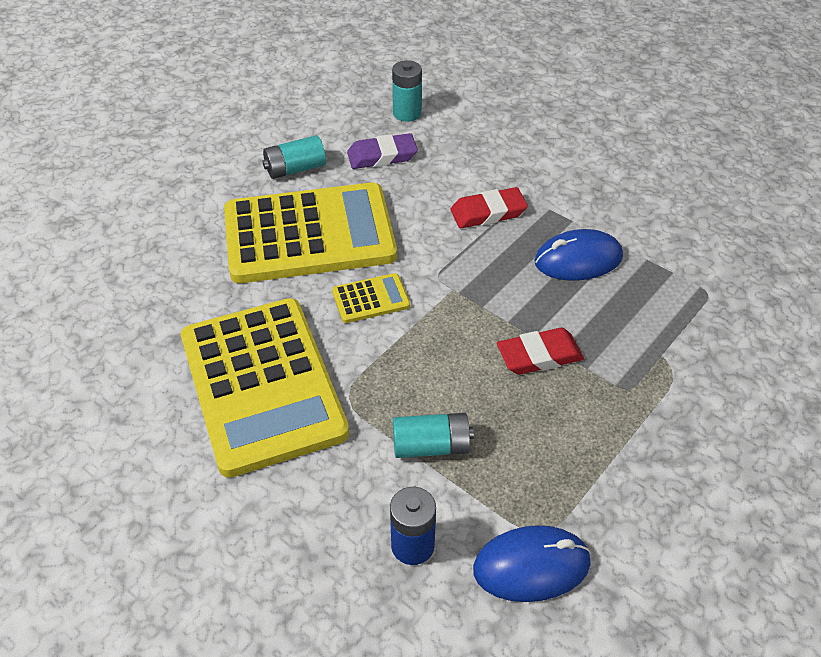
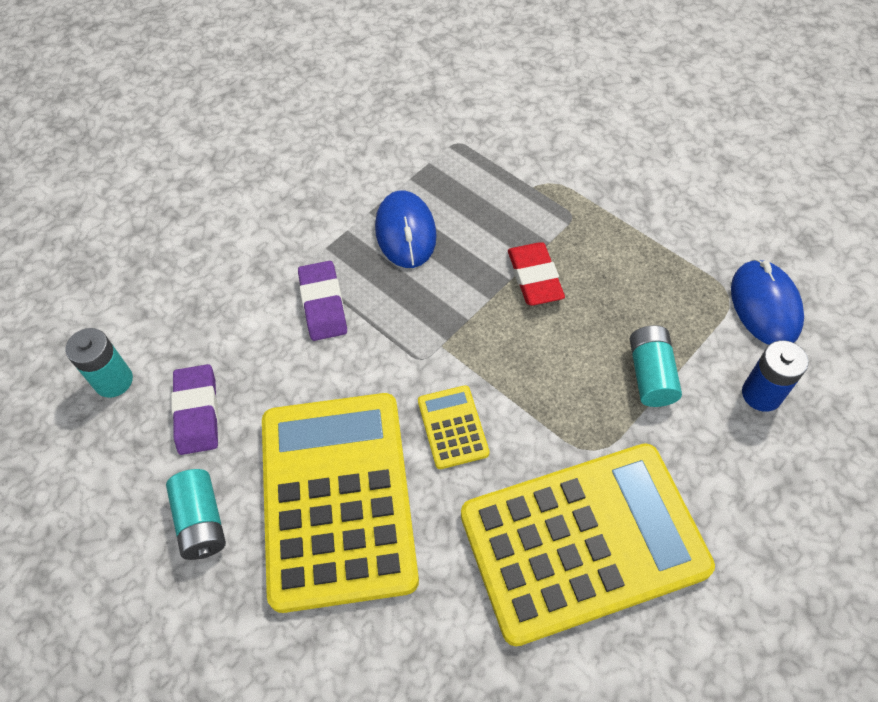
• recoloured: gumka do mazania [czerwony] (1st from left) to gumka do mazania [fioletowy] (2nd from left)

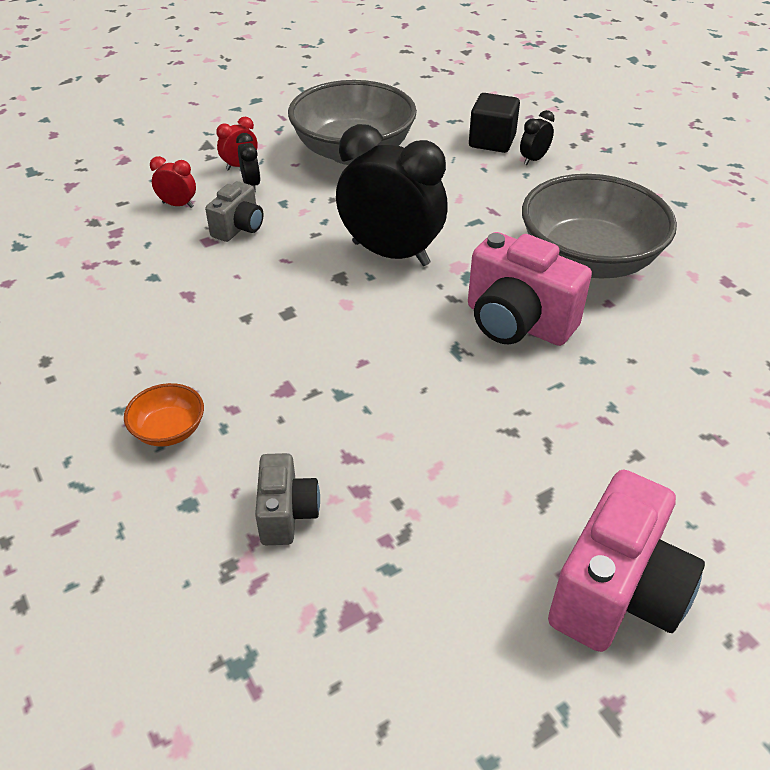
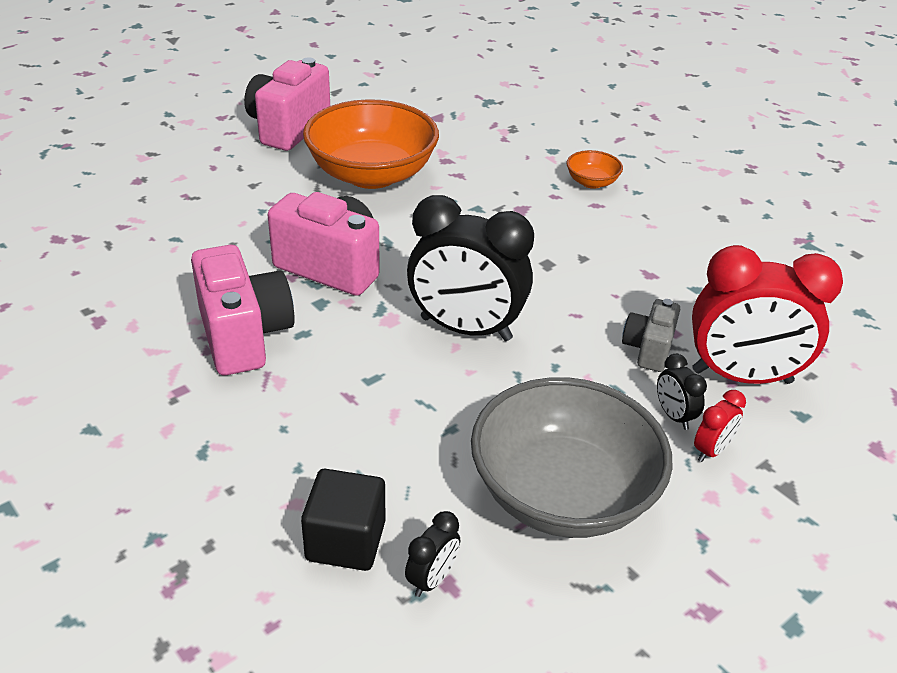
• replaced: miska [szary] (2nd from left) to aparat fotograficzny [różowy] (1st from left)
• added: miska [pomarańczowy] (1st from left)
• moved: budzik [czarny] (3rd from left in the first image) to budzik [czarny] (1st from left)
• resized: budzik [czerwony] (1st from left in the first image) x2.36
• removed: aparat fotograficzny [szary] (2nd from left)

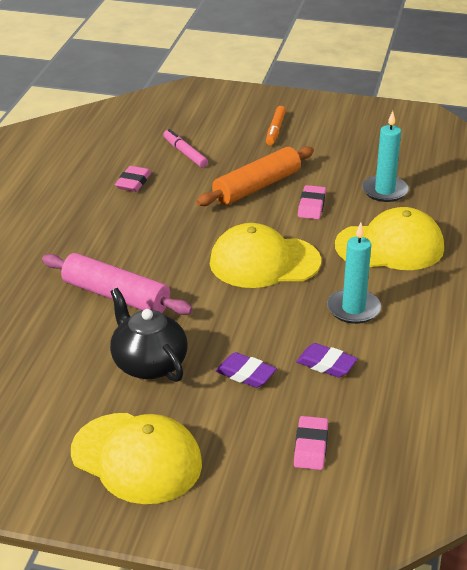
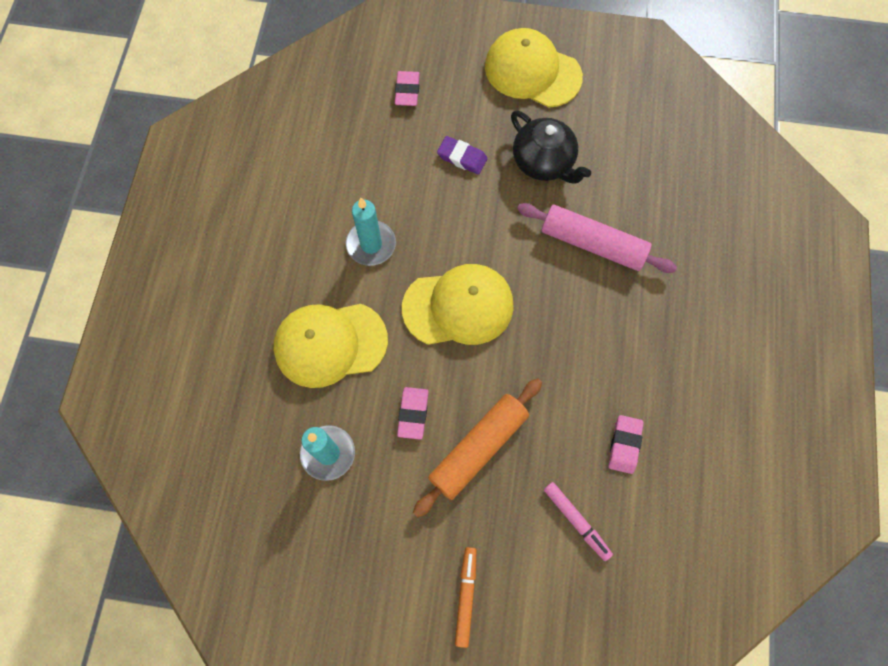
• removed: gumka do mazania [fioletowy] (2nd from left)

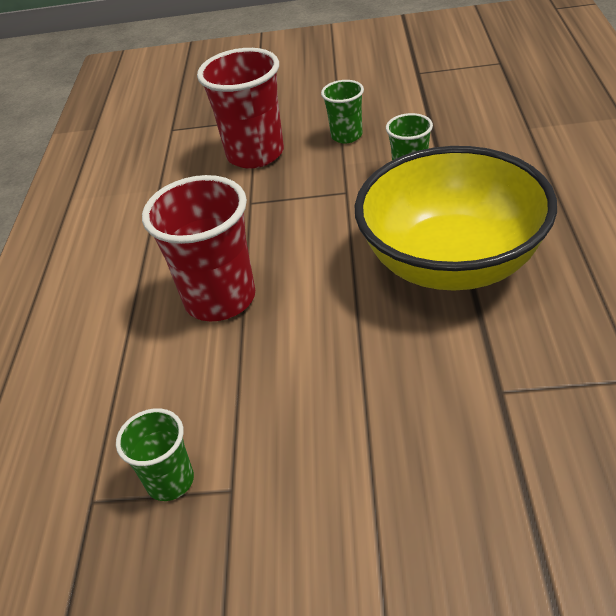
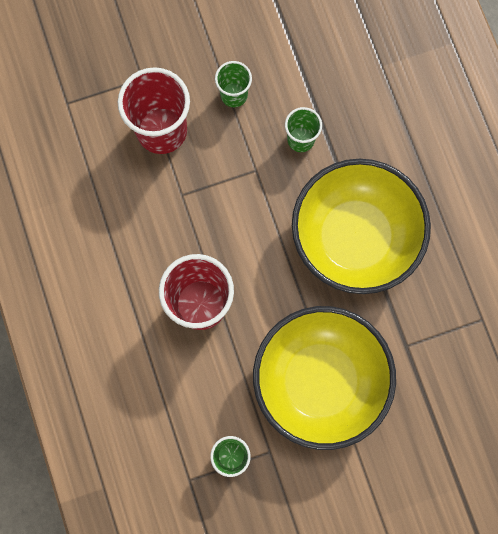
• added: miska [żółty] (1st from left)

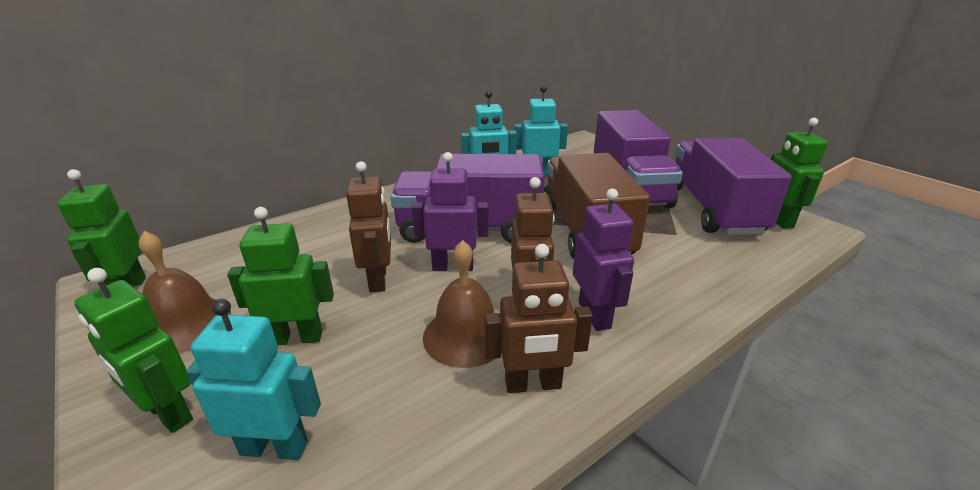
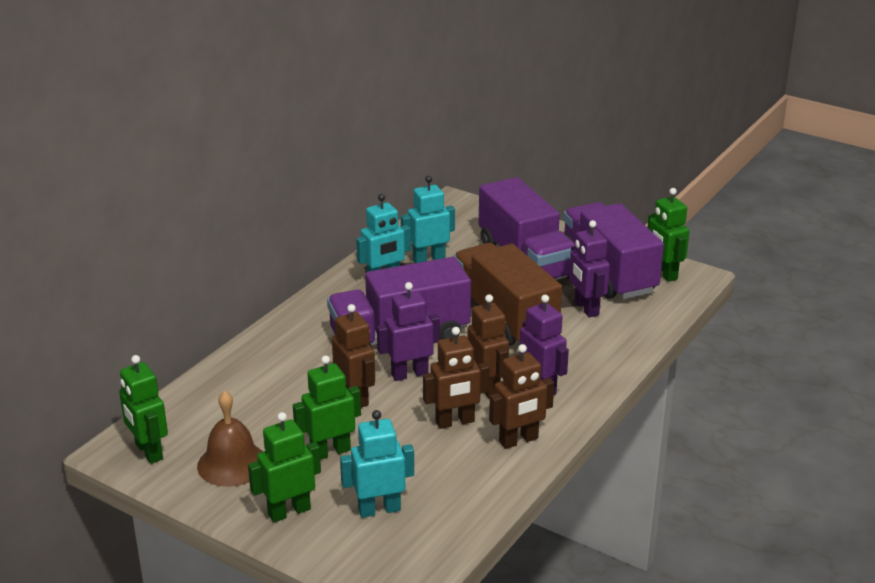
• turned: robot [zielony] (2nd from left) 135 degrees clockwise
• replaced: dzwonek [brązowy] (2nd from left) to robot [brązowy] (2nd from left)
• added: robot [fioletowy] (3rd from left)

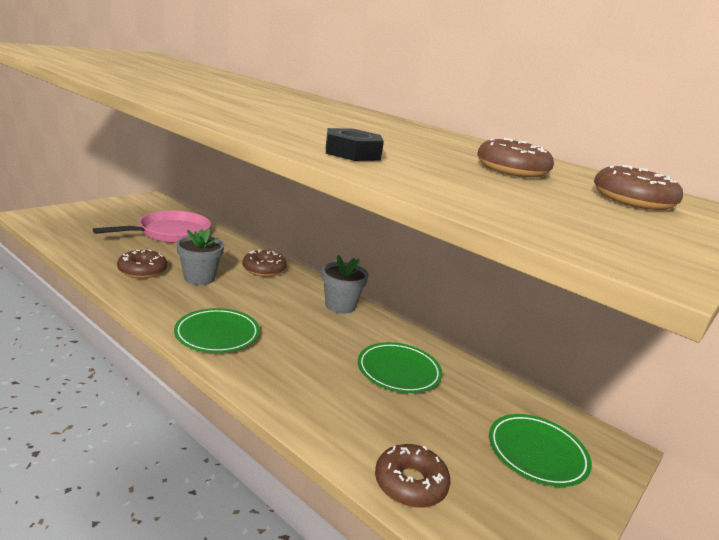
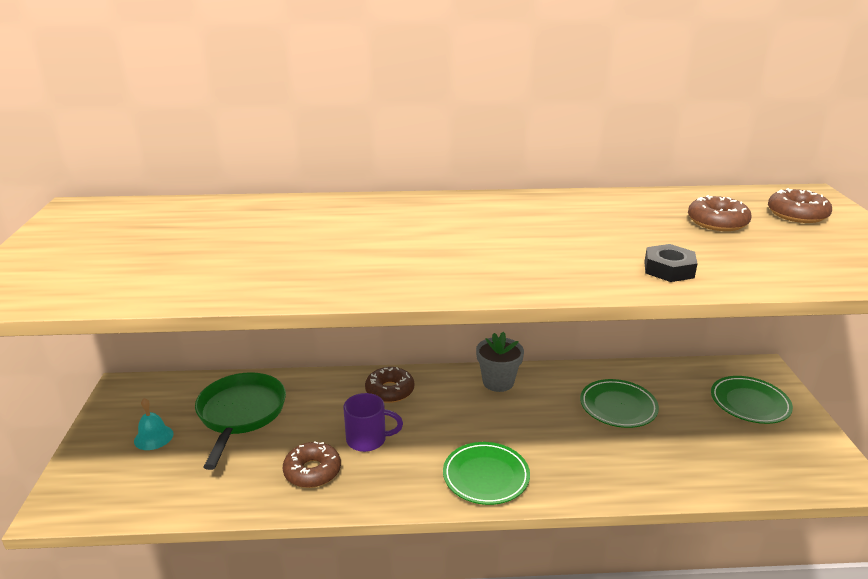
• added: dzwonek [turkusowy]
• recoloured: patelnia [różowy] to patelnia [zielony]
• replaced: doniczka [szary] (1st from left) to kubek [fioletowy]
• removed: donut [brązowy] (3rd from left)

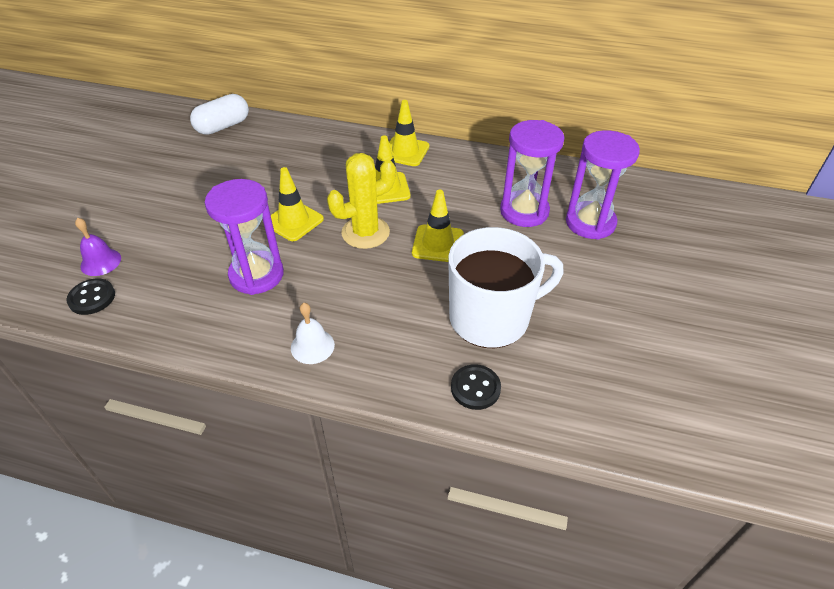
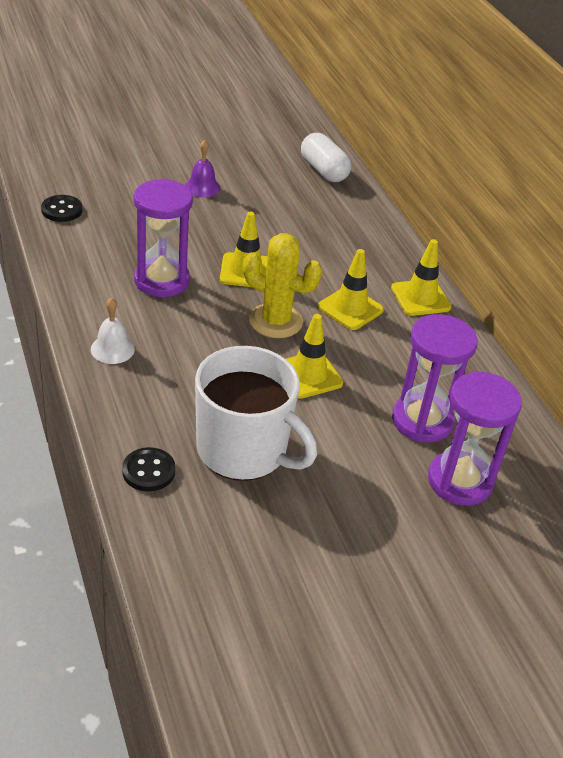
• moved: dzwonek [fioletowy]
• turned: kapsułka [biały] 45 degrees clockwise

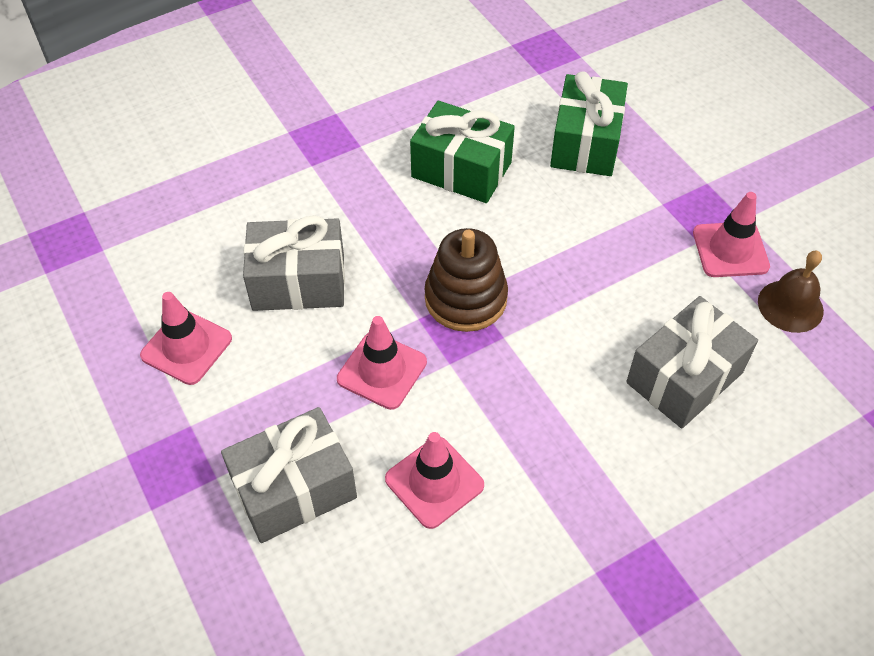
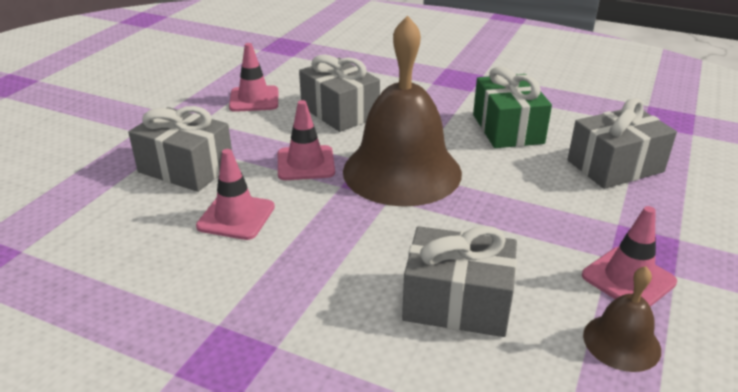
• replaced: zabawka nakładanka [brązowy] to dzwonek [brązowy] (1st from left)
• recoloured: prezent [zielony] (2nd from left) to prezent [szary] (4th from left)

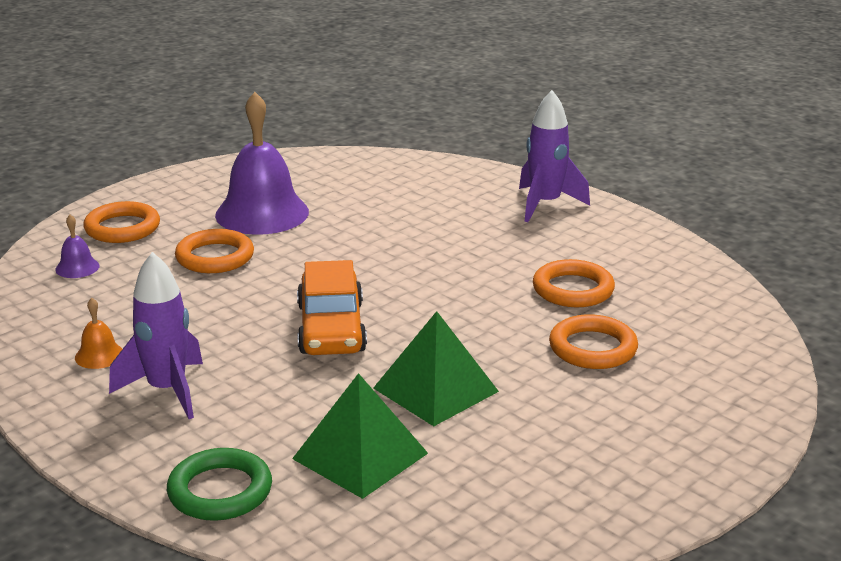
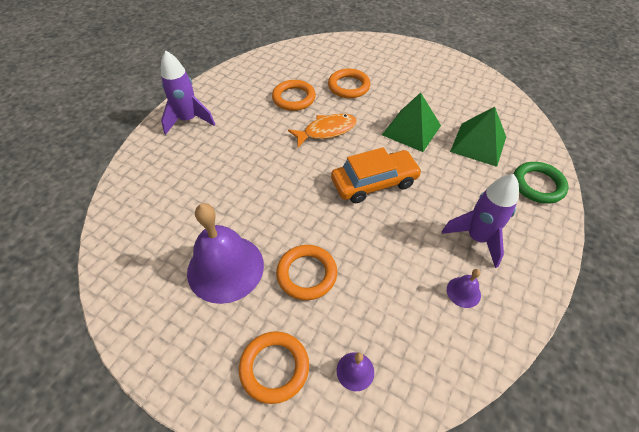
• added: ryba [pomarańczowy]
• recoloured: dzwonek [pomarańczowy] to dzwonek [fioletowy] (3rd from left)

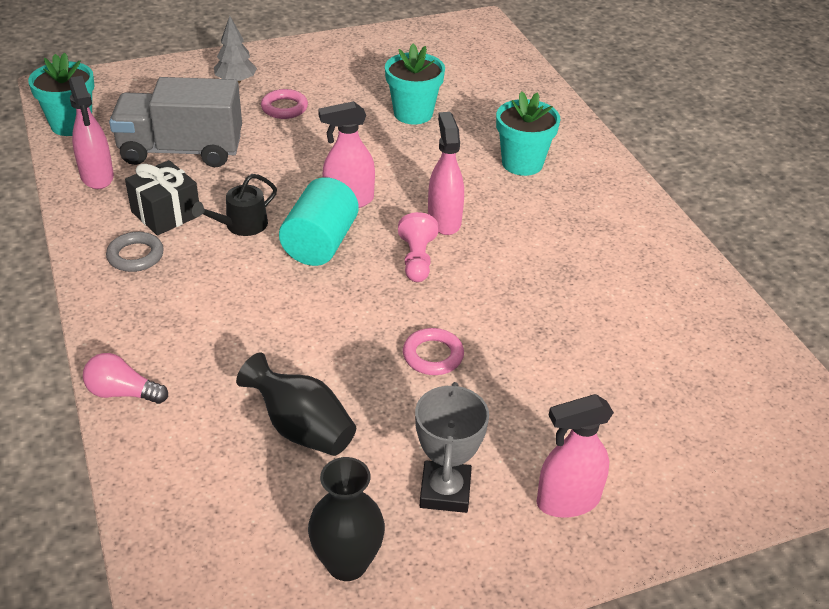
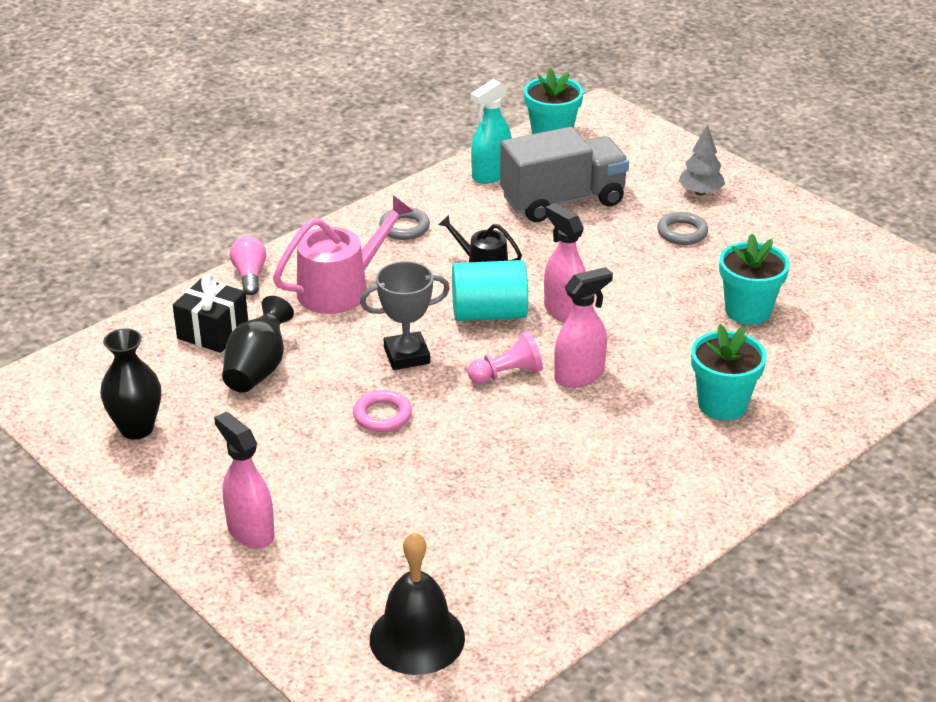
• moved: prezent [czarny]
• added: konewka [różowy]
• moved: puchar [szary]
• added: dzwonek [czarny]
• recoloured: spryskiwacz [różowy] (1st from left) to spryskiwacz [turkusowy]
• turned: ciężarówka [szary] 90 degrees clockwise
• recoloured: pierścień [różowy] (1st from left) to pierścień [szary] (2nd from left)

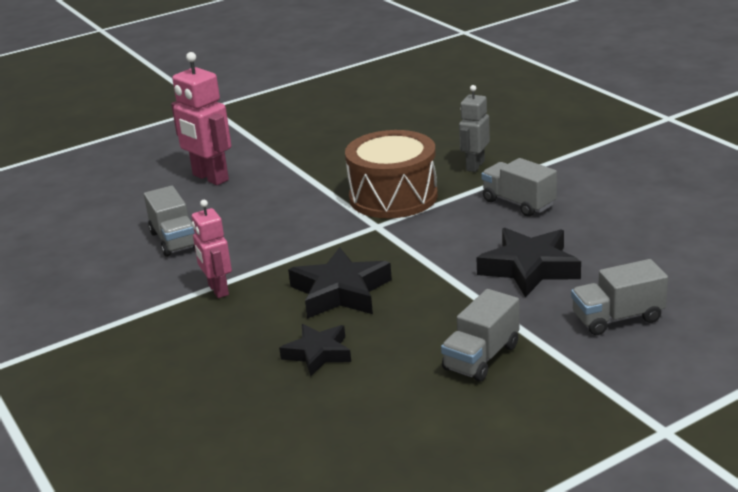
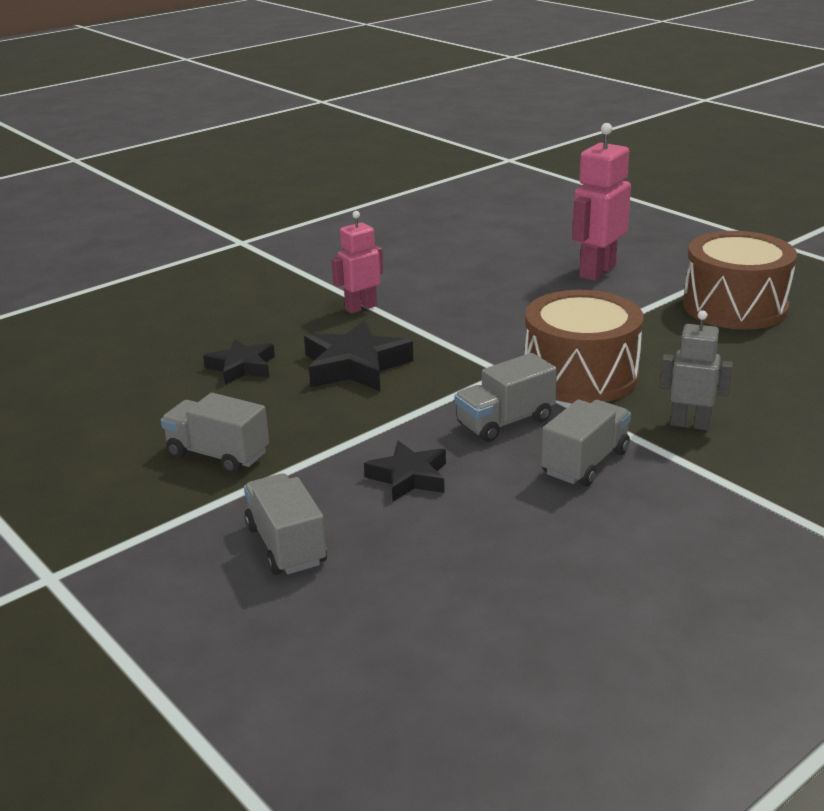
• resized: gwiazda [czarny] (3rd from left) x0.64
• moved: ciężarówka [szary] (1st from left in the first image) to ciężarówka [szary] (3rd from left)
• added: bęben [brązowy] (2nd from left)

